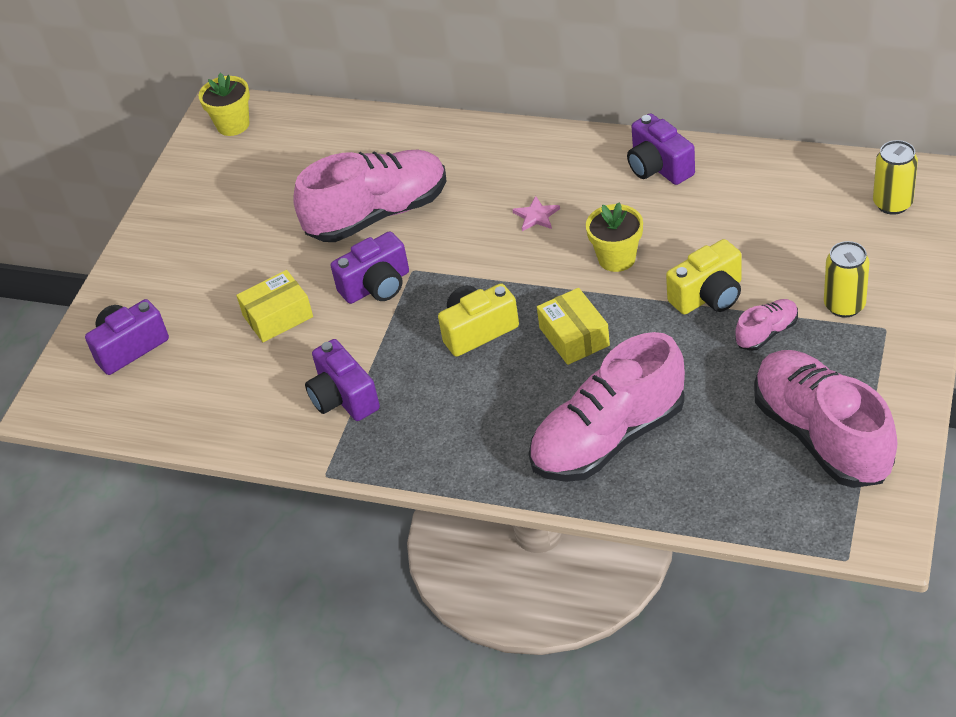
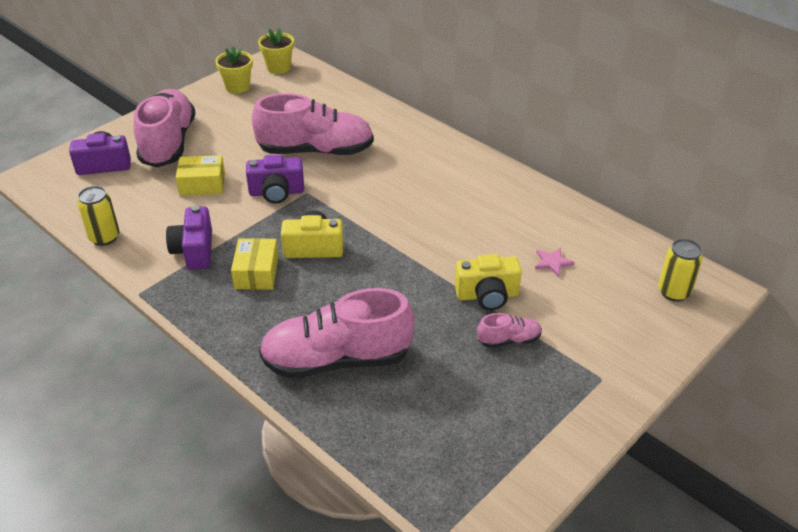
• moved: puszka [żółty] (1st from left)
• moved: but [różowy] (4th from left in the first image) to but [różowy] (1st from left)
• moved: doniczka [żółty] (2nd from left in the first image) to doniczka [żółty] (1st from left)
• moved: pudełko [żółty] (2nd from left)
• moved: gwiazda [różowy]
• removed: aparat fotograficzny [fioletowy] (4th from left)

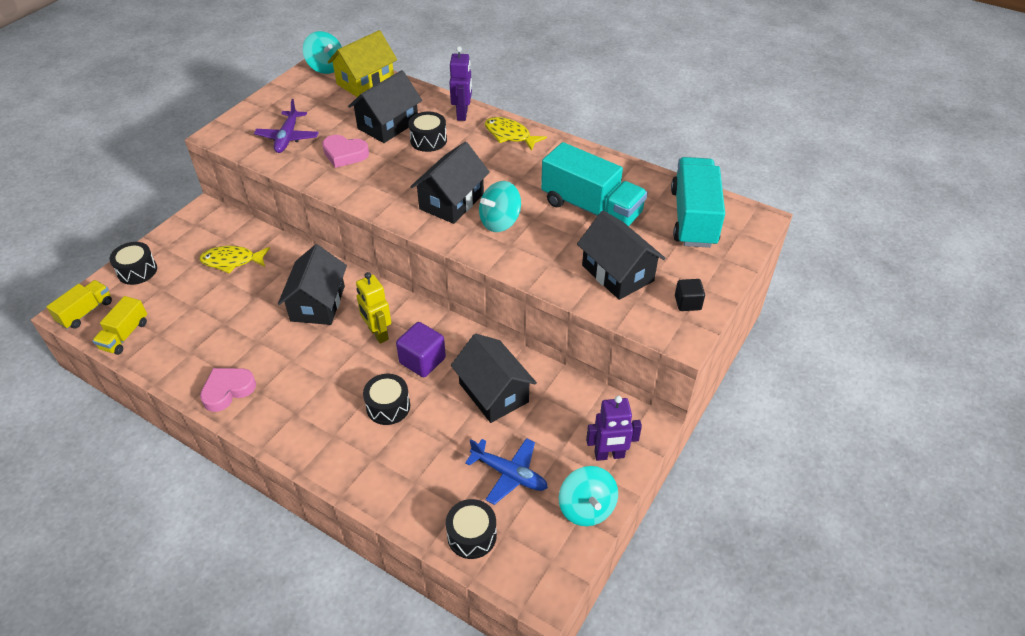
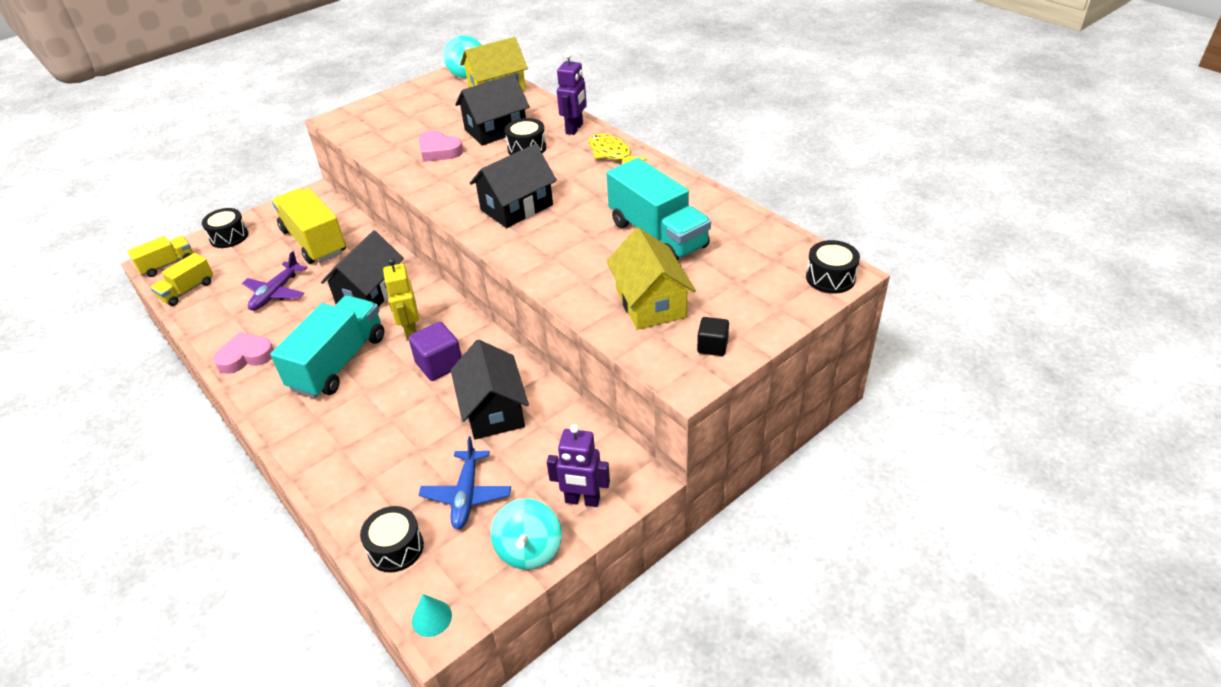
• moved: samolot [fioletowy]
• moved: ciężarówka [turkusowy] (2nd from left in the first image) to ciężarówka [turkusowy] (1st from left)
• replaced: ryba [żółty] (1st from left) to ciężarówka [żółty] (3rd from left)
• added: stożek [turkusowy]
• turned: samolot [niebieski] 45 degrees clockwise
• recoloured: domek [czarny] (5th from left) to domek [żółty] (2nd from left)
• moved: bęben [czarny] (2nd from left in the first image) to bęben [czarny] (4th from left)
• removed: bączek [turkusowy] (2nd from left)

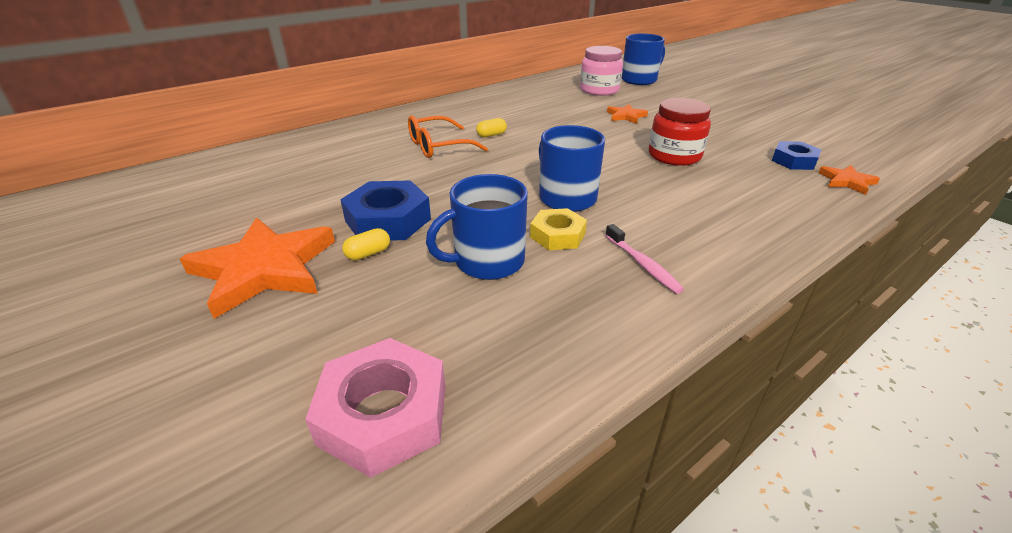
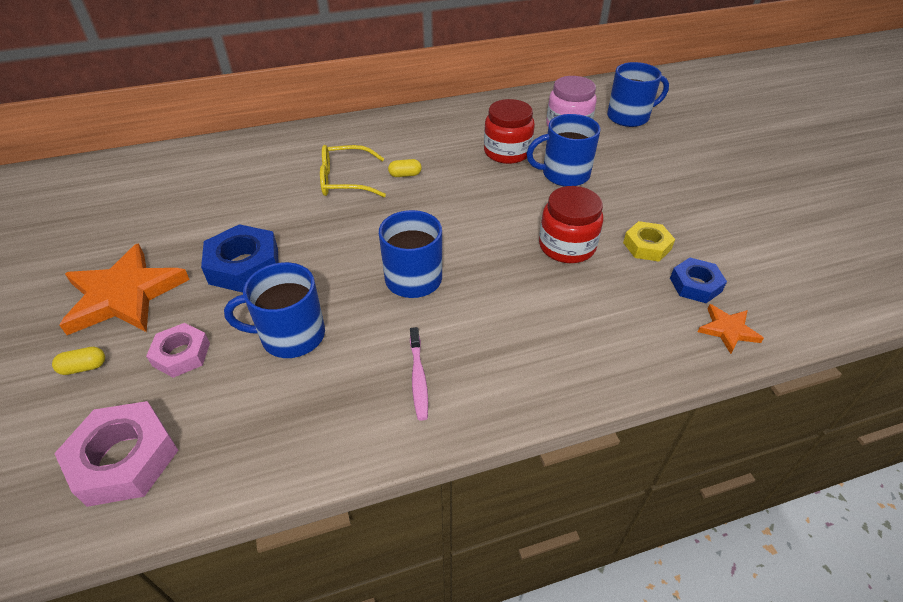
• moved: kapsułka [żółty] (1st from left)
• added: nakrętka [różowy] (2nd from left)
• recoloured: okulary [pomarańczowy] to okulary [żółty]
• added: słoik [czerwony] (1st from left)
• replaced: gwiazda [pomarańczowy] (2nd from left) to kubek [niebieski] (3rd from left)
• moved: nakrętka [żółty]

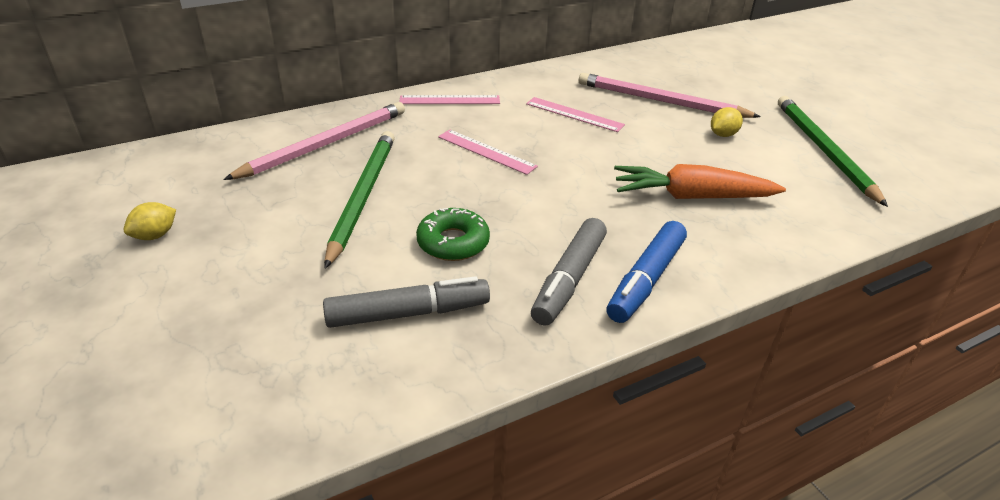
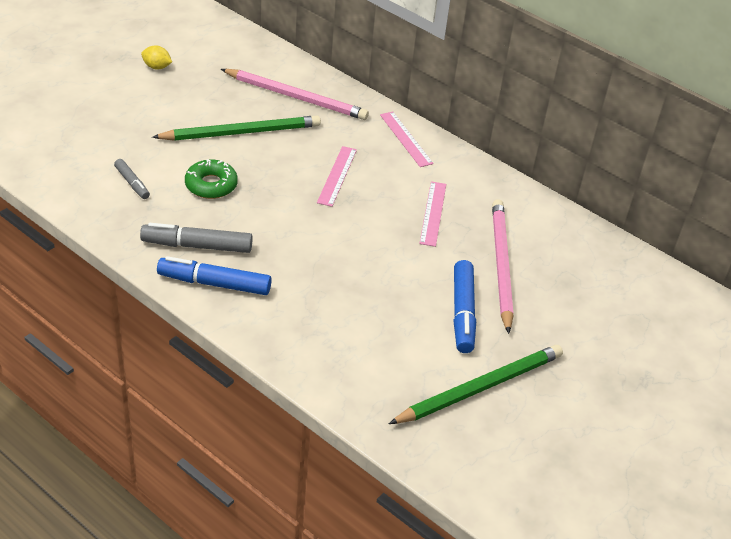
• resized: flamaster [szary] (1st from left) x0.57
• replaced: cytryna [żółty] (2nd from left) to flamaster [niebieski] (2nd from left)
• removed: marchewka [pomarańczowy]

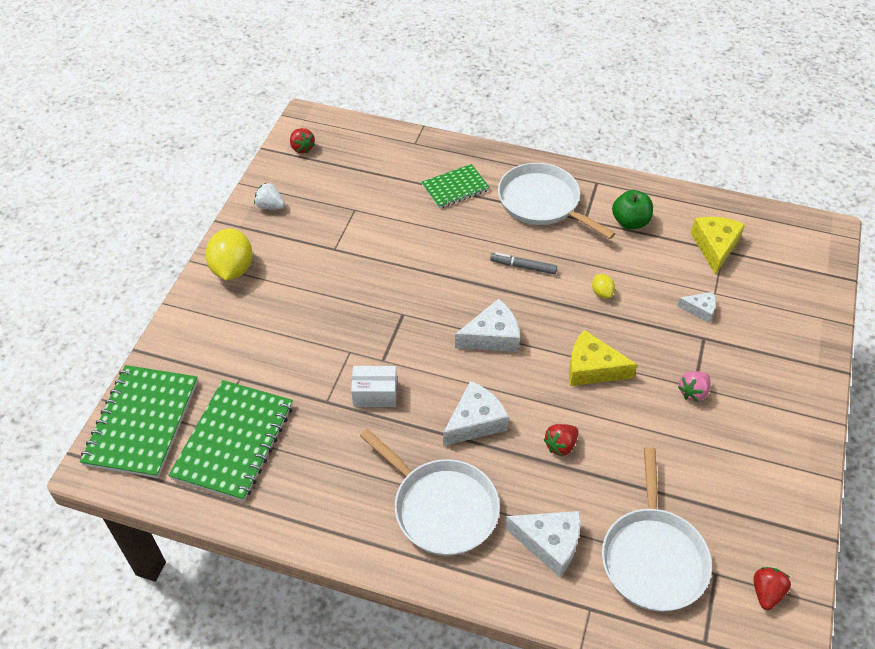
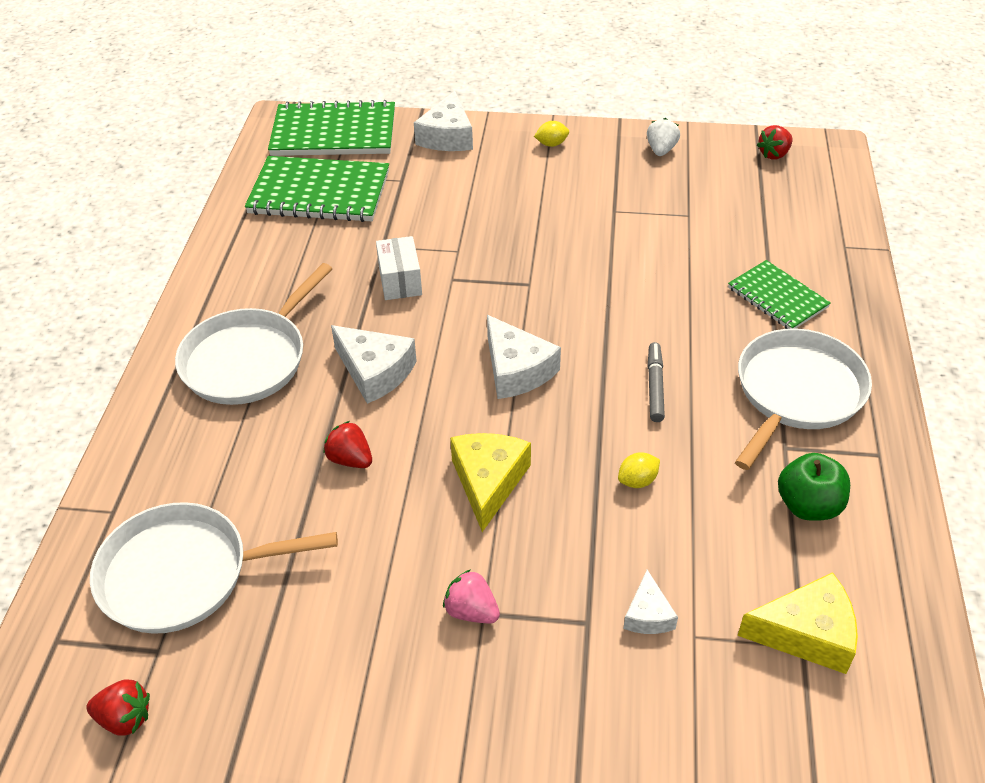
• moved: ser [biały] (3rd from left in the first image) to ser [biały] (2nd from left)
• resized: cytryna [żółty] (1st from left) x0.47

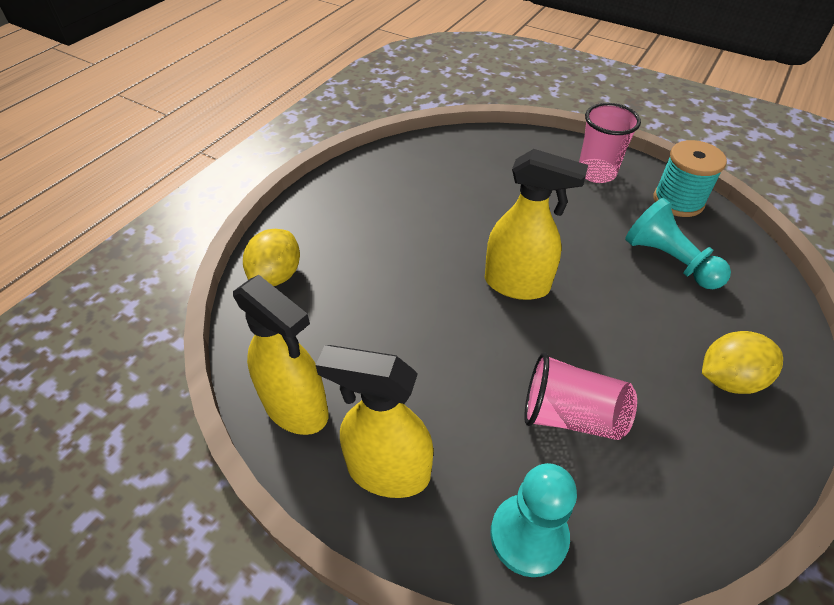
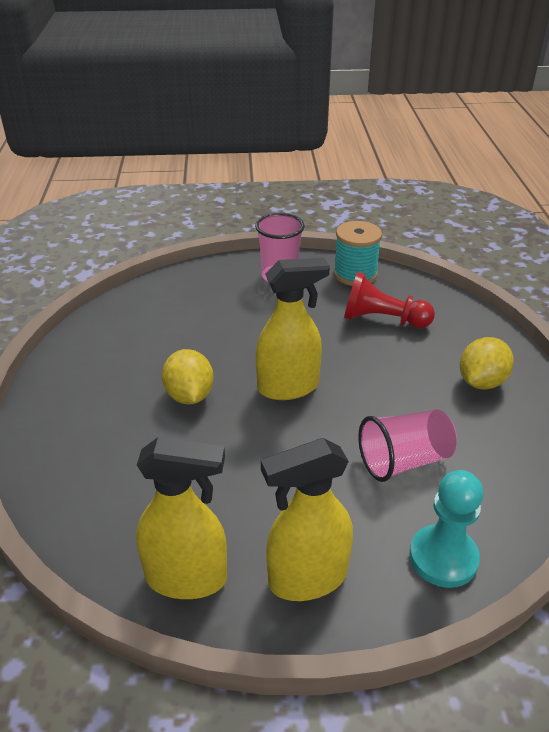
• moved: cytryna [żółty] (1st from left)
• recoloured: pionek [turkusowy] (2nd from left) to pionek [czerwony]

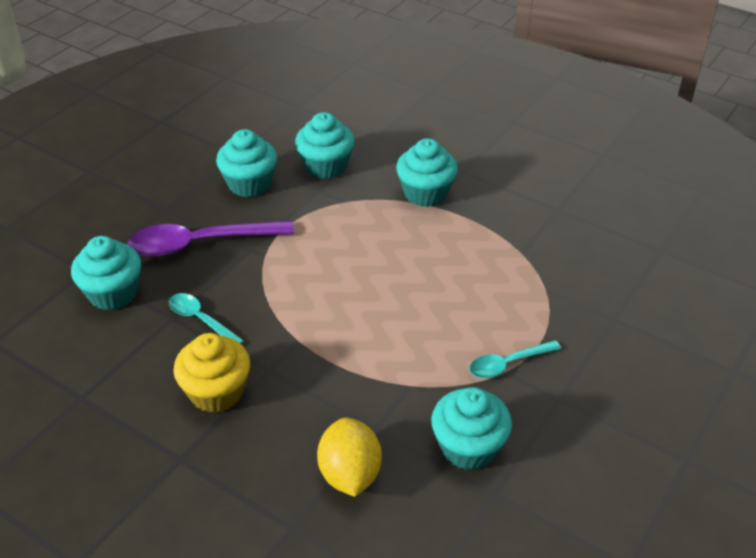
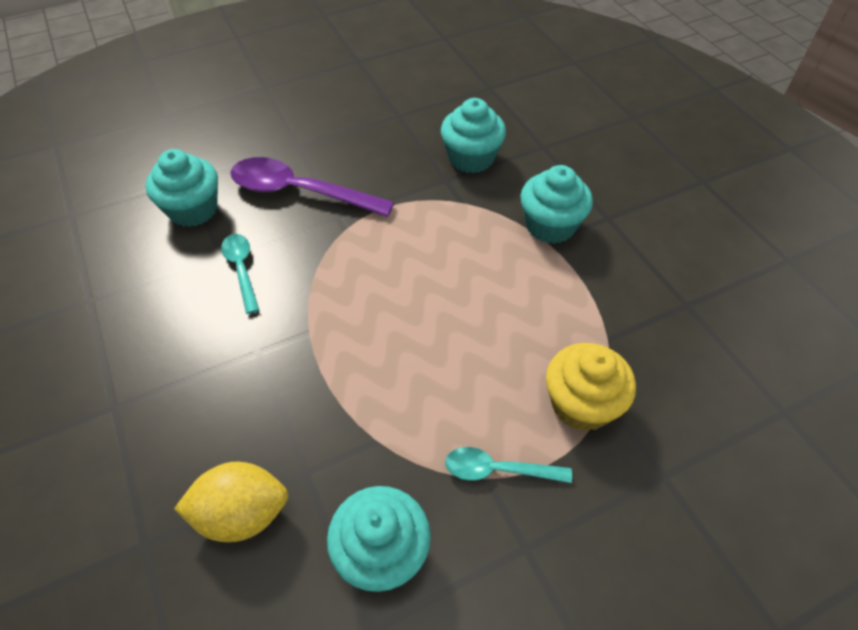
• turned: cytryna [żółty] 60 degrees clockwise
• moved: muffinka [żółty]
• removed: muffinka [turkusowy] (2nd from left)

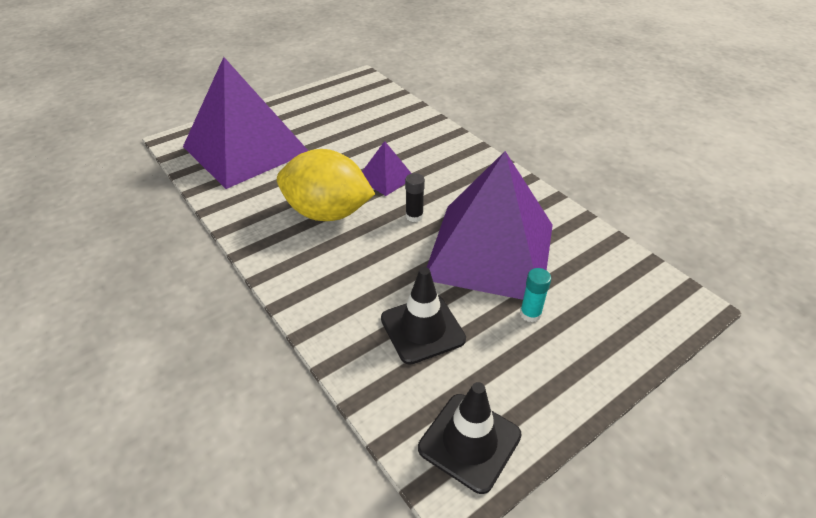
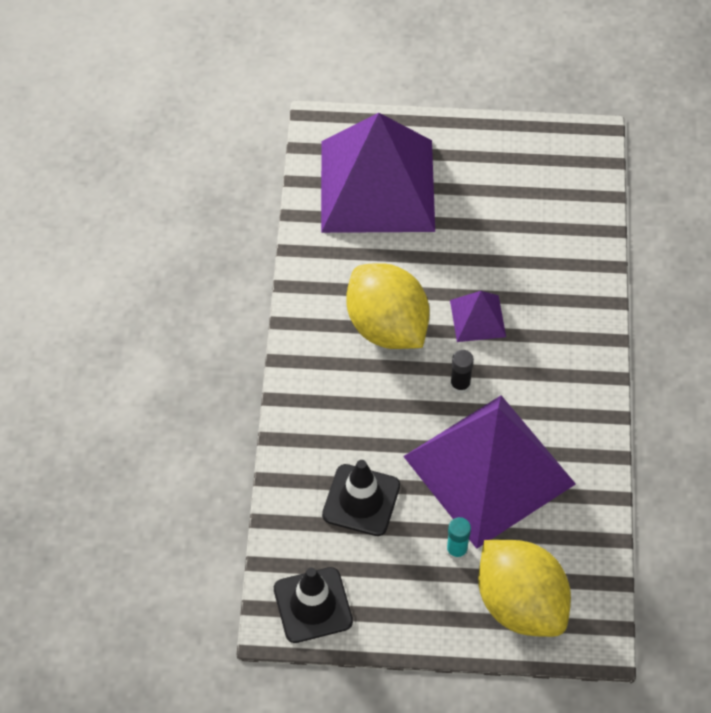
• added: cytryna [żółty] (2nd from left)

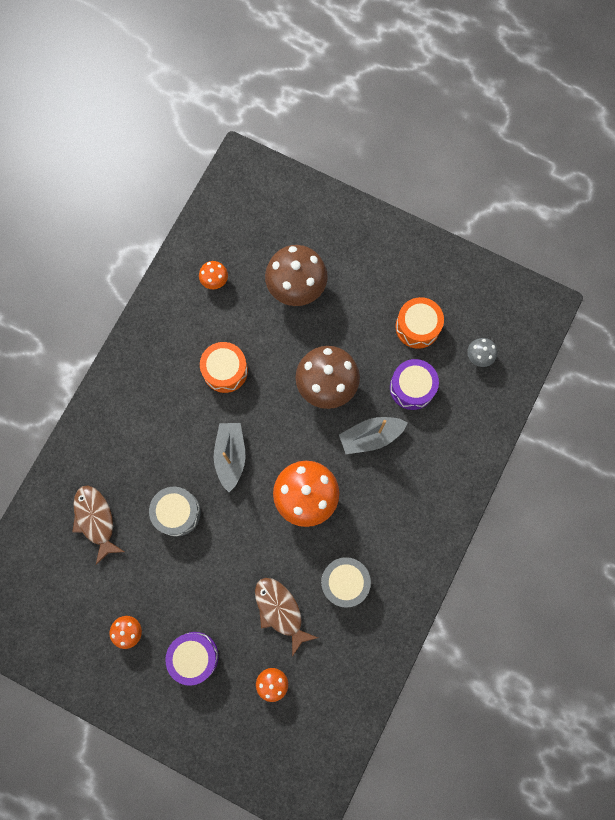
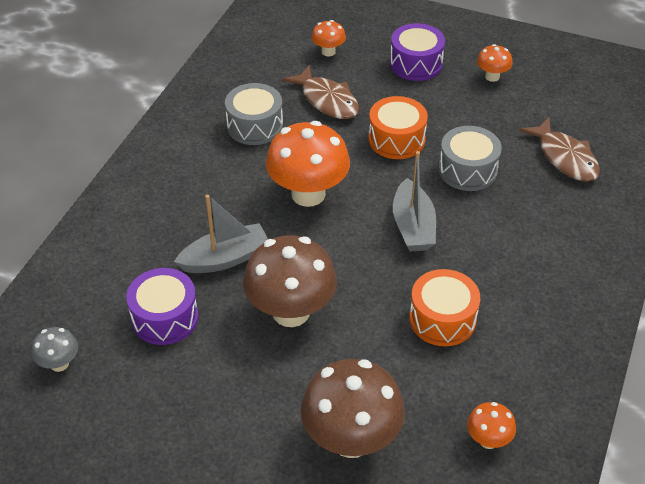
• moved: bęben [pomarańczowy] (2nd from left in the first image) to bęben [pomarańczowy] (1st from left)

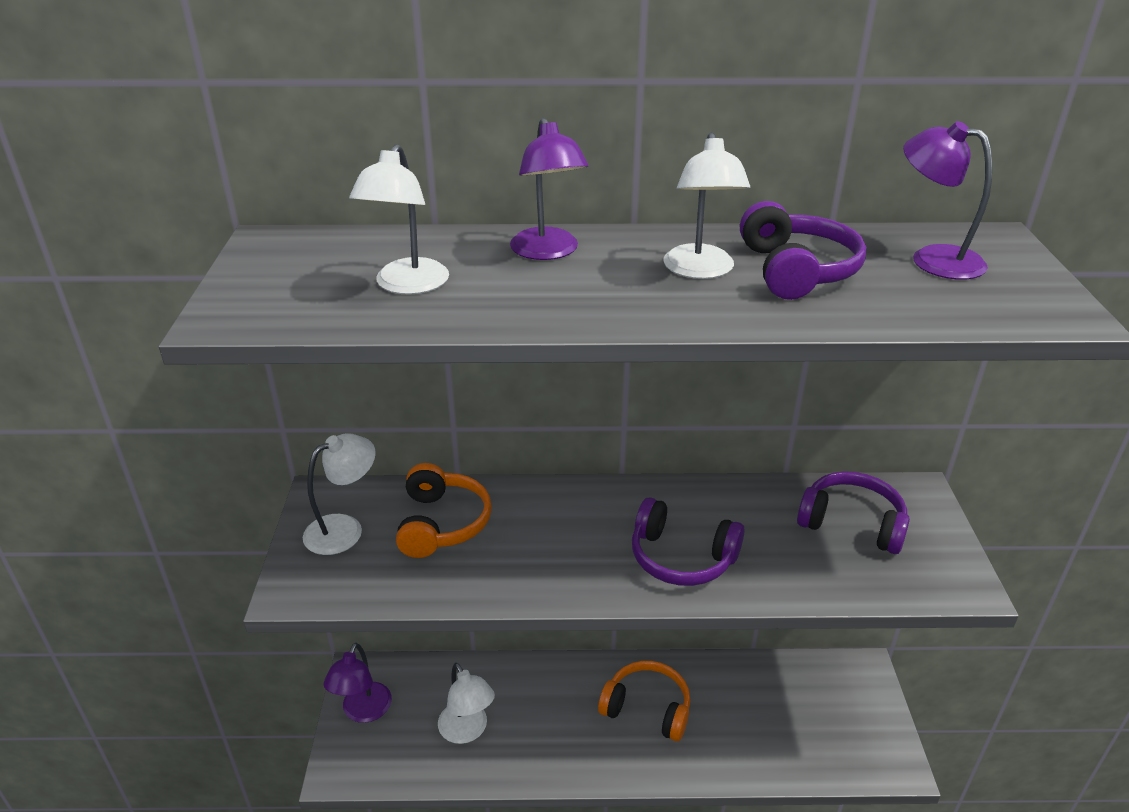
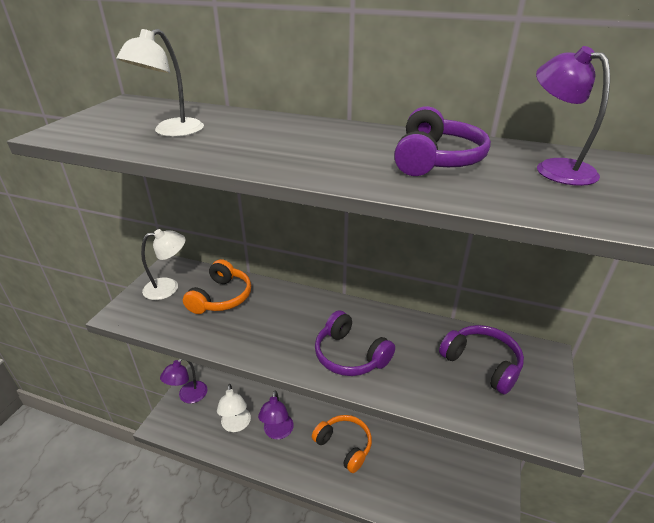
• moved: lampka [fioletowy] (2nd from left)
• removed: lampka [biały] (4th from left)

